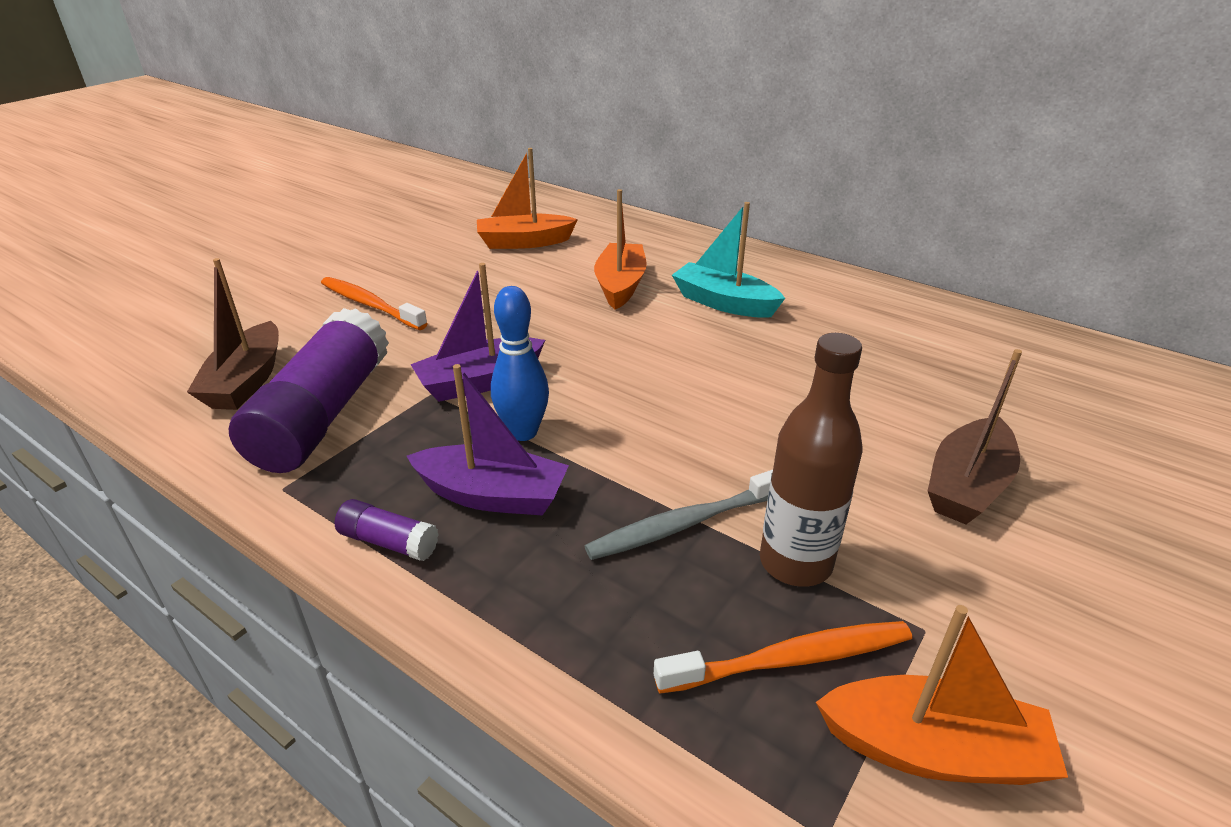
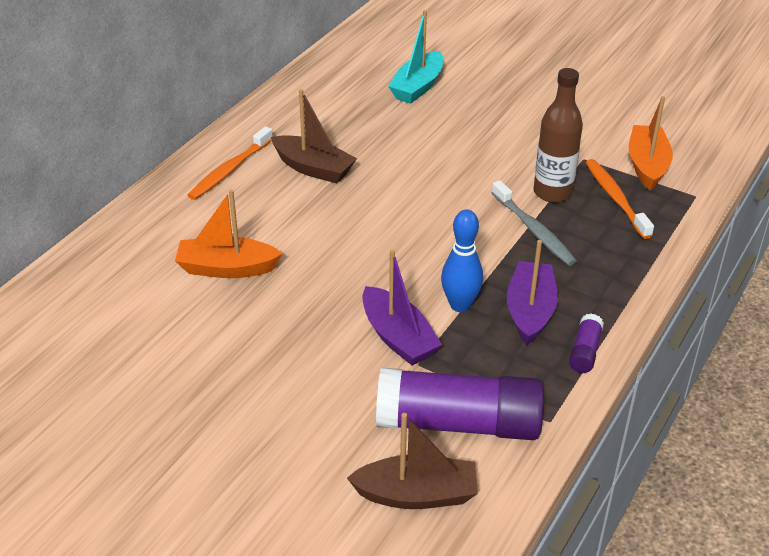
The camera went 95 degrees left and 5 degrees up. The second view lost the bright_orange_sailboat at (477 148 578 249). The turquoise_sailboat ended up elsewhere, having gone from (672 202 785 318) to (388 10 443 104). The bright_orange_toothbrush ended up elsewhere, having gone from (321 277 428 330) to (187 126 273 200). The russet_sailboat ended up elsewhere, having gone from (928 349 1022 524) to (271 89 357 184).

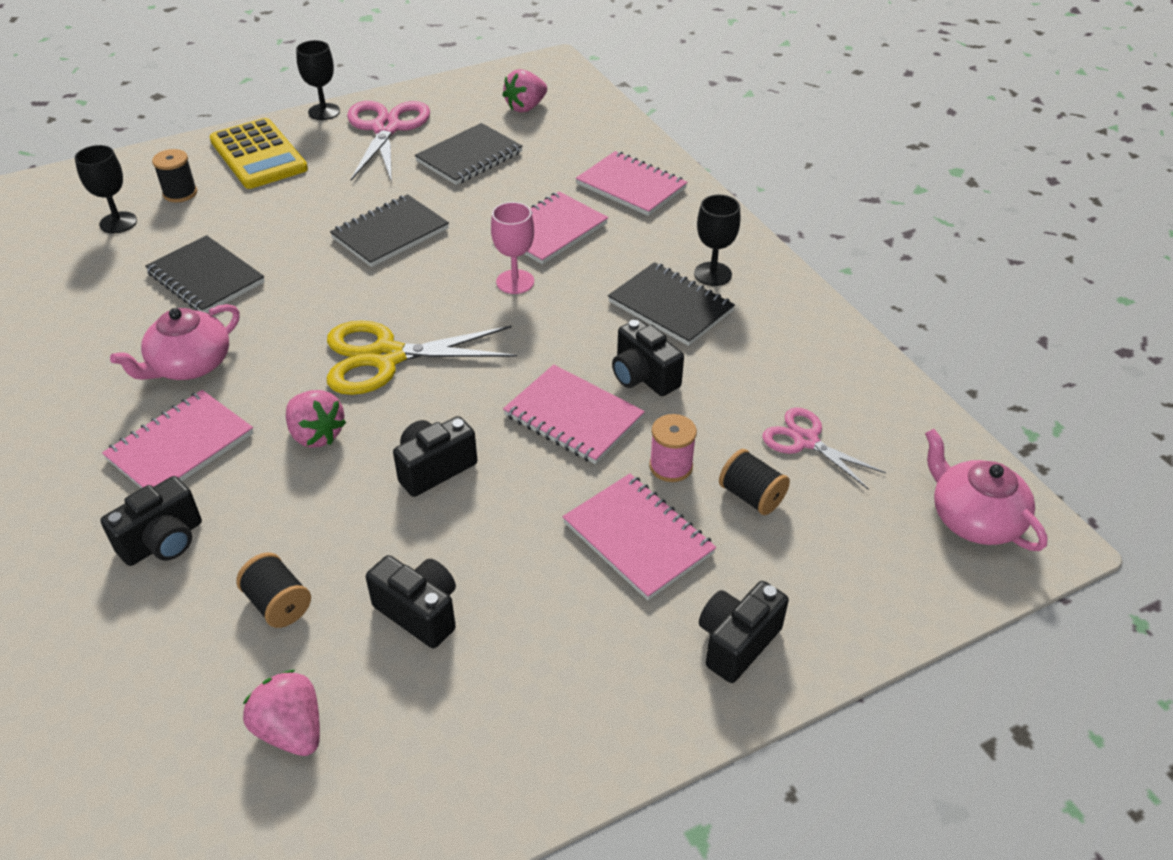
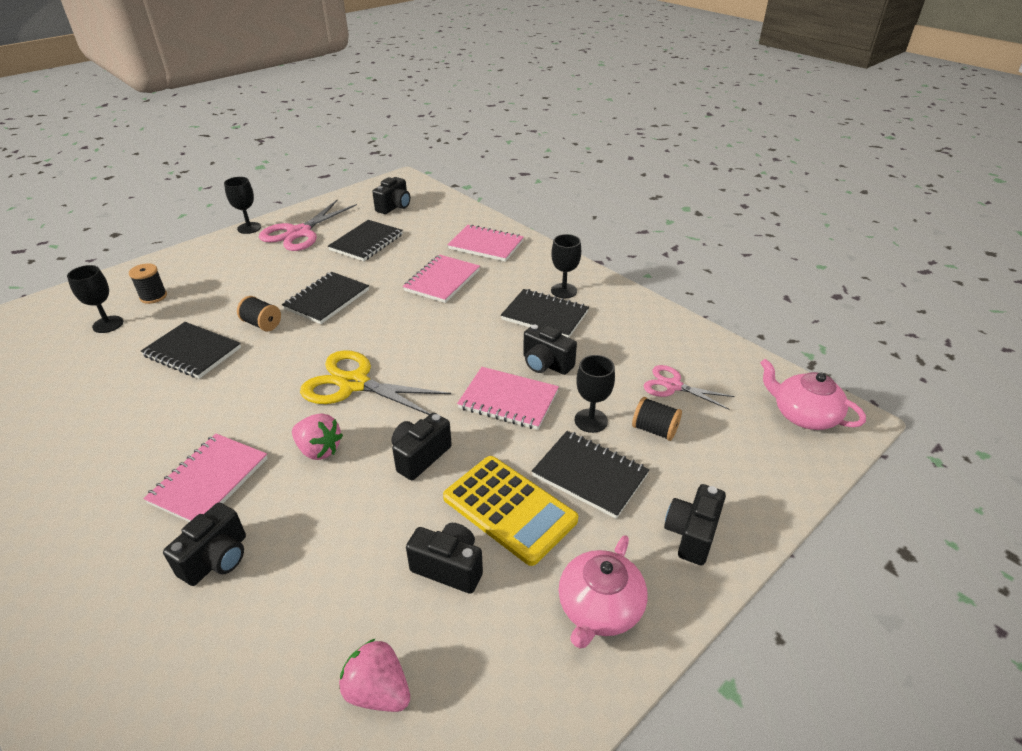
The camera went 15 degrees left and 5 degrees down. Where the rose-pink_berry stood at (502 69 547 113), the ebony_camera came to stand at (372 177 410 214). The rose-pink_shears at (347 101 430 183) ended up facing another way, 135 degrees counterclockwise from before. The bright_yellow_calculator ended up elsewhere, having gone from (210 118 308 189) to (443 456 578 566). The second view lost the rose-pink_wine_glass at (491 202 534 294). The rose-pink_tea_pot ended up elsewhere, having gone from (110 304 240 380) to (559 535 648 649). The bright_yellow_shears at (327 321 517 395) ended up facing another way, 45 degrees clockwise from before. Where the rose-pink_spool stood at (649 414 697 482), the ebony_wine_glass came to stand at (575 355 615 433). What was the rose-pink_exercise_book at (563 474 716 600) turned into the ebony_exercise_book at (532 431 649 519). The ebony_spool ended up elsewhere, having gone from (236 552 311 628) to (237 296 281 331).

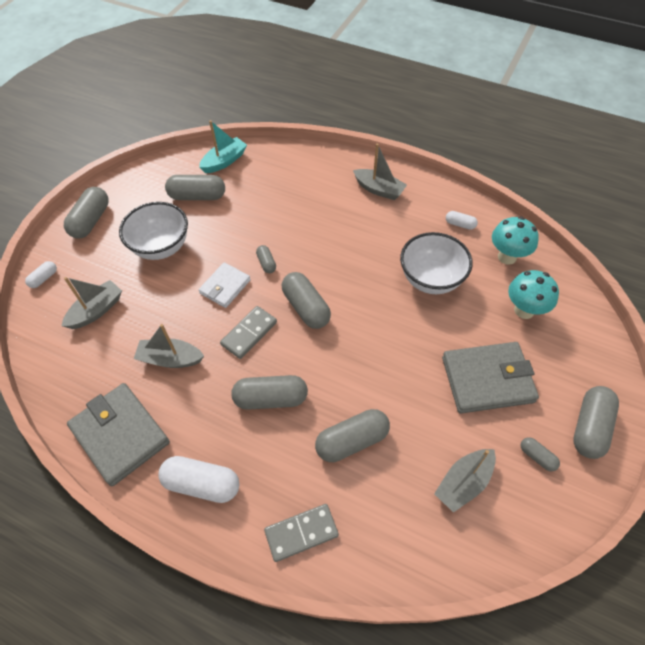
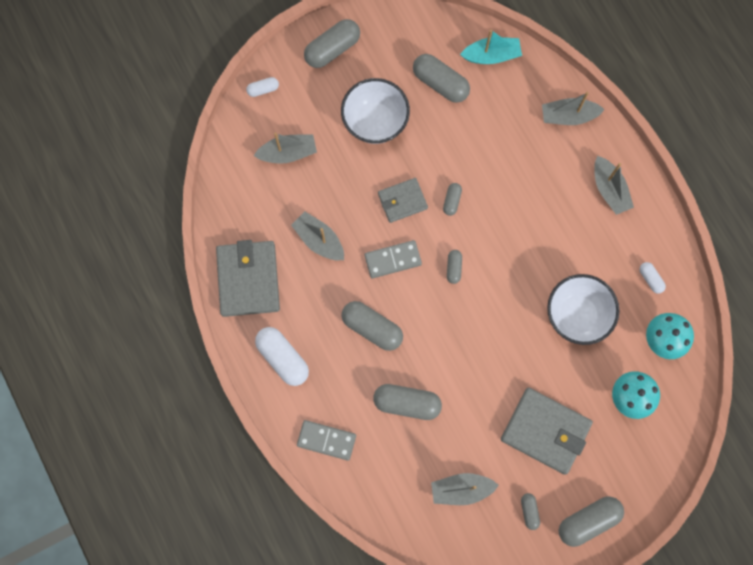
The camera went 35 degrees right and 20 degrees up. What was the snow-white_billfold at (199 262 251 308) turned into the gray_billfold at (378 178 428 223). The size of the gray_pill at (282 272 331 329) changed by a factor of 0.52. The second view gained the gray_sailboat at (542 92 605 125).

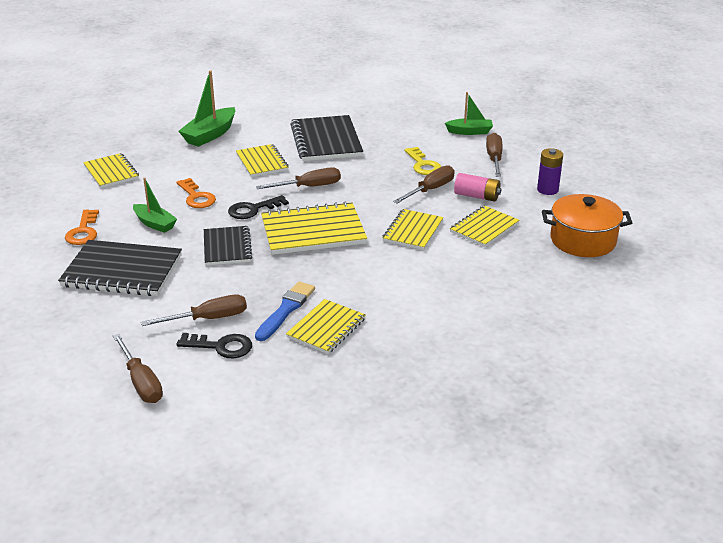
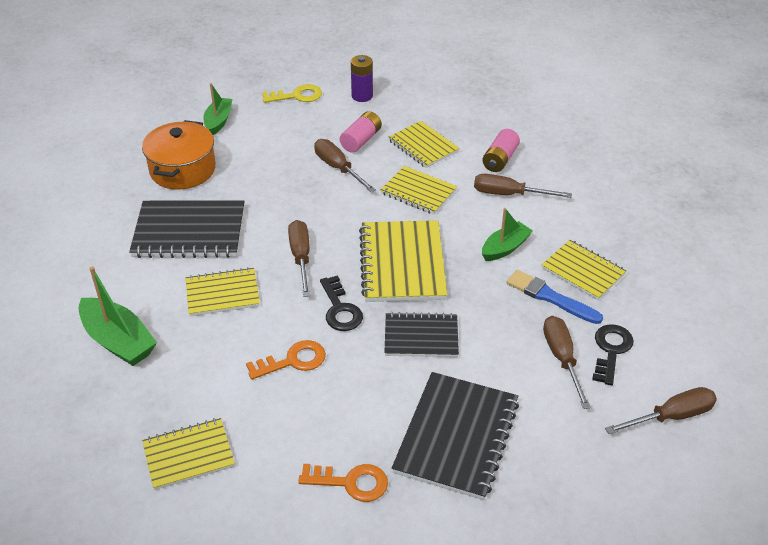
The camera went 80 degrees left and 10 degrees up. The russet_screwdriver ended up elsewhere, having gone from (486 133 503 177) to (474 174 572 198). The bright_yellow_key ended up elsewhere, having gone from (405 147 441 175) to (262 84 322 103). The leaf-green_sailboat ended up elsewhere, having gone from (133 178 177 233) to (482 208 533 261). The bright_orange_pot ended up elsewhere, having gone from (542 194 632 257) to (142 120 216 190). The second view gained the rose-pink_battery at (482 129 520 172).

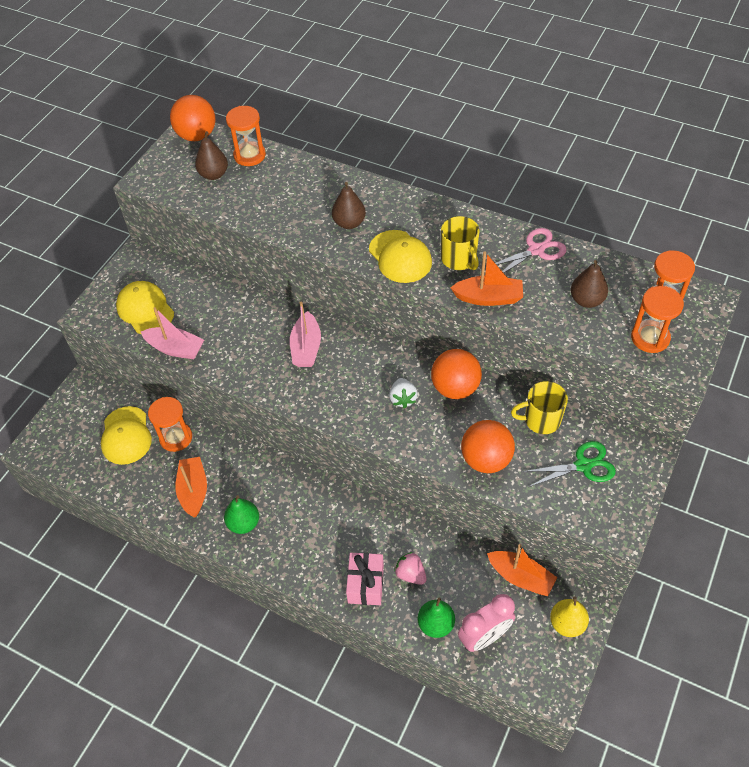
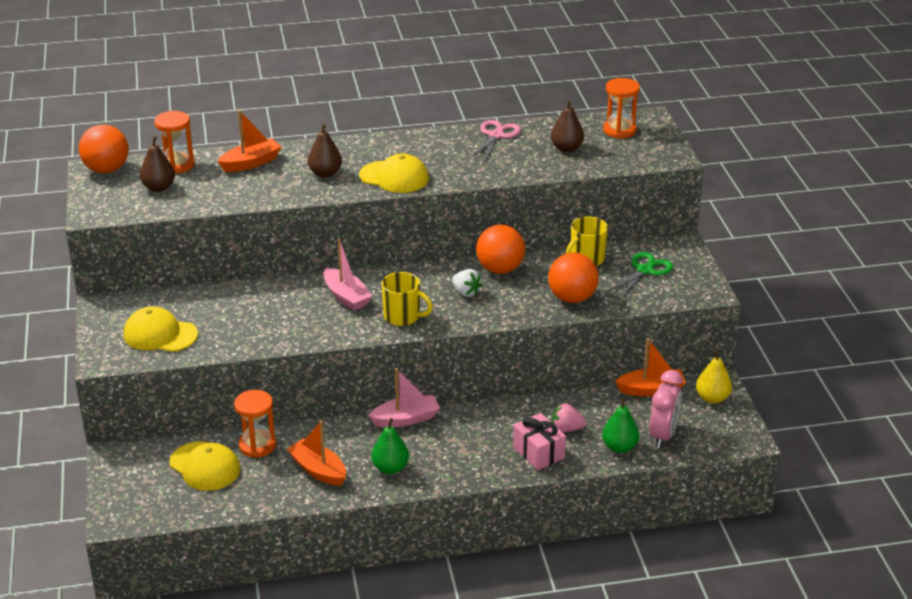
The camera went 40 degrees left and 20 degrees down. The bright_yellow_coffee_mug ended up elsewhere, having gone from (441 216 479 270) to (381 272 433 326). The bright_orange_sailboat ended up elsewhere, having gone from (450 251 523 306) to (217 110 282 172). The second view lost the bright_orange_hourglass at (631 286 684 353). The rose-pink_sailboat ended up elsewhere, having gone from (141 307 204 359) to (368 368 440 427).

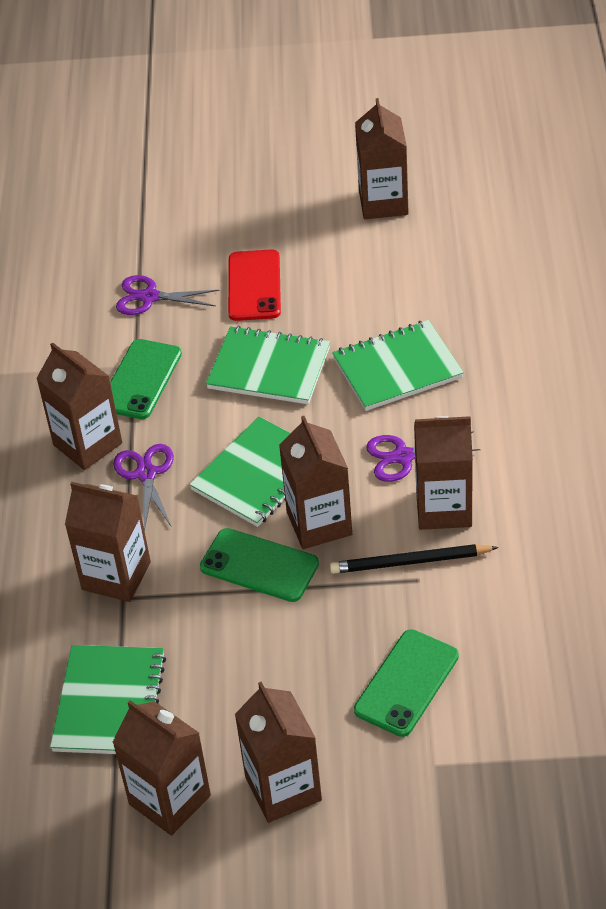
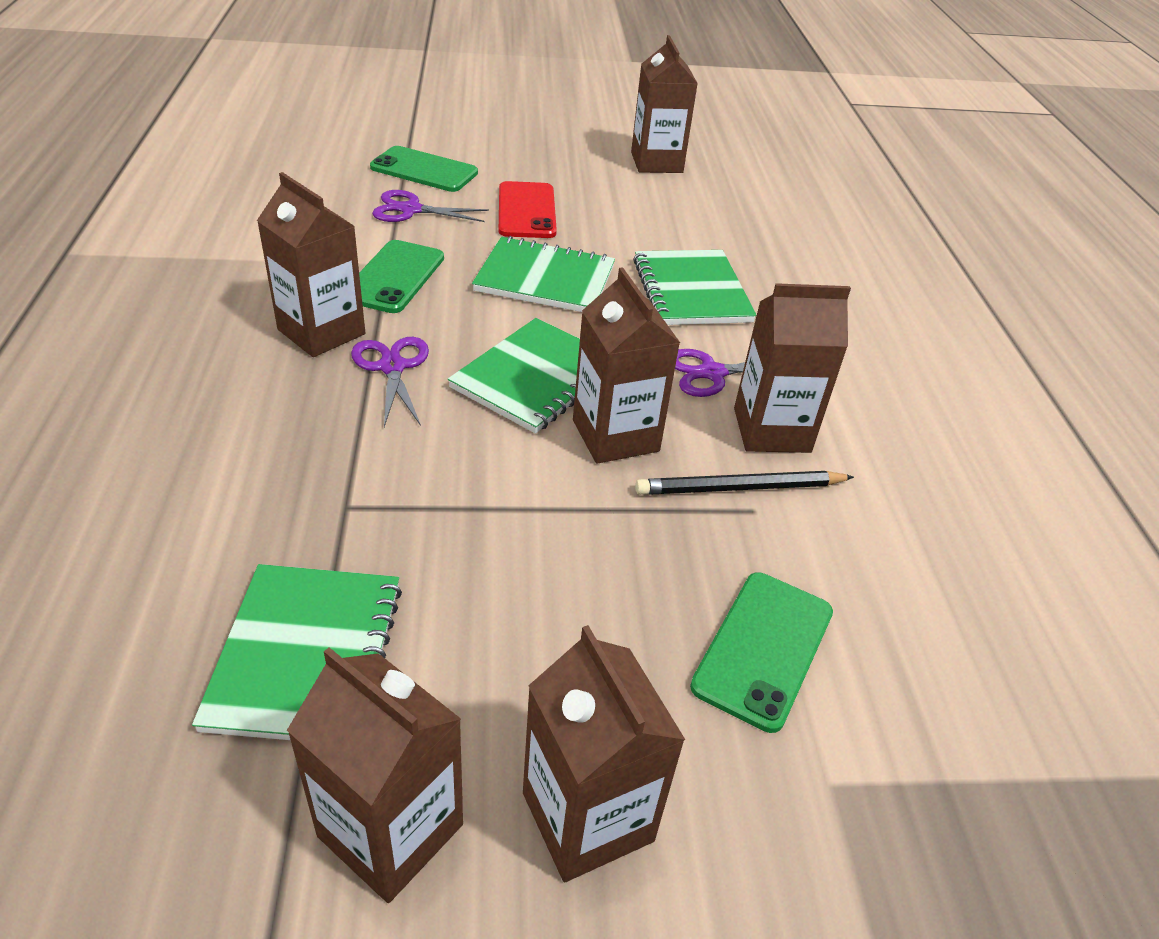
The camera went 10 degrees left and 5 degrees down. The leaf-green_exercise_book at (332 320 464 411) ended up facing another way, 75 degrees counterclockwise from before. The second view lost the russet_milk_carton at (65 482 151 602). The leaf-green_smartphone ended up elsewhere, having gone from (200 528 319 602) to (370 146 478 192).

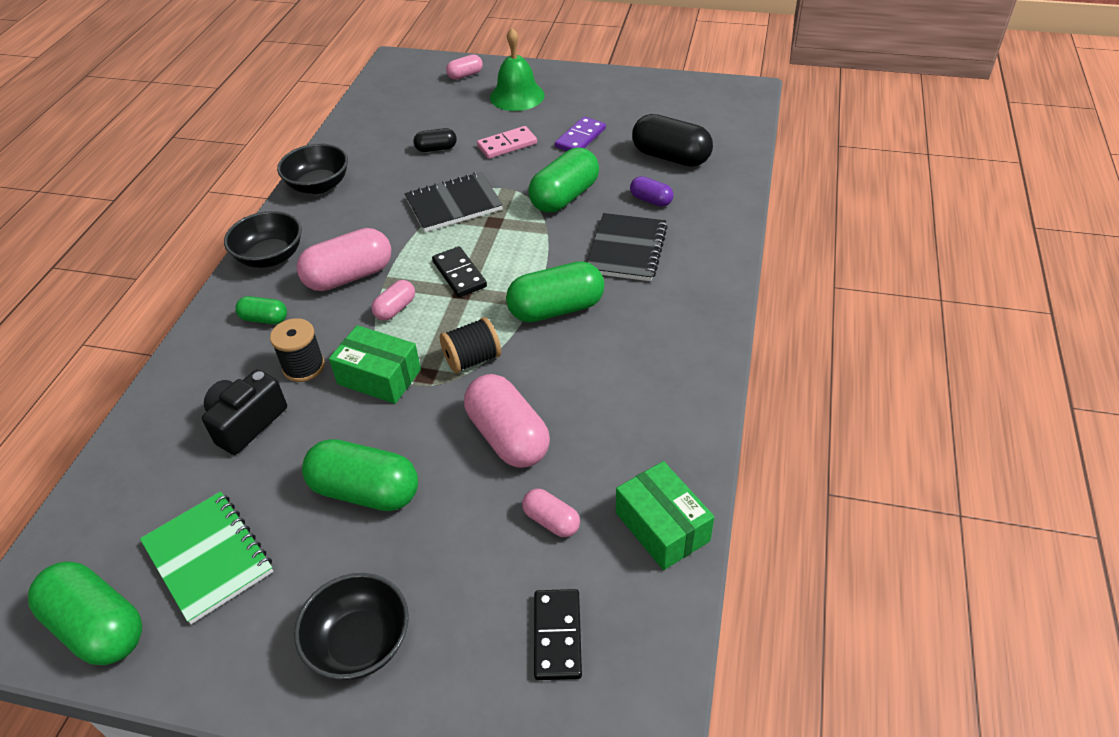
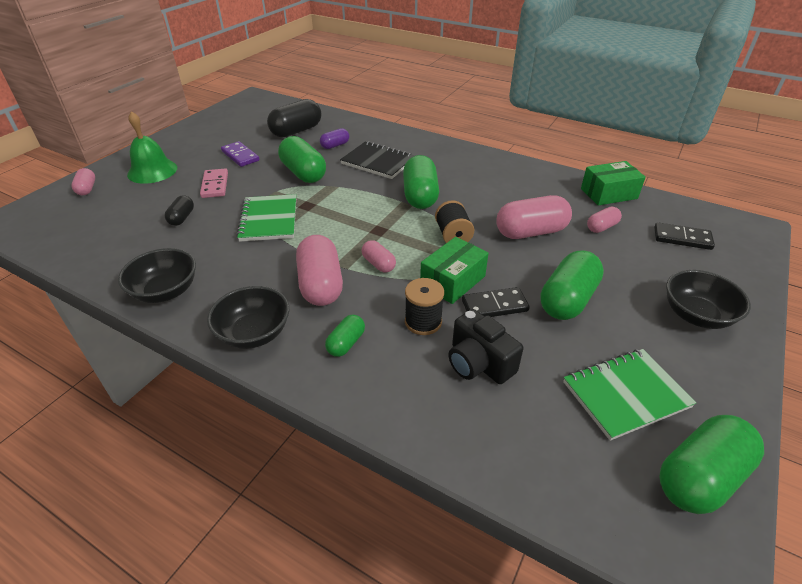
The camera went 75 degrees left and 5 degrees down. What was the ebony_exercise_book at (404 172 503 232) turned into the leaf-green_exercise_book at (236 194 296 242). The ebony_domino_piece ended up elsewhere, having gone from (432 246 487 297) to (462 287 530 317).

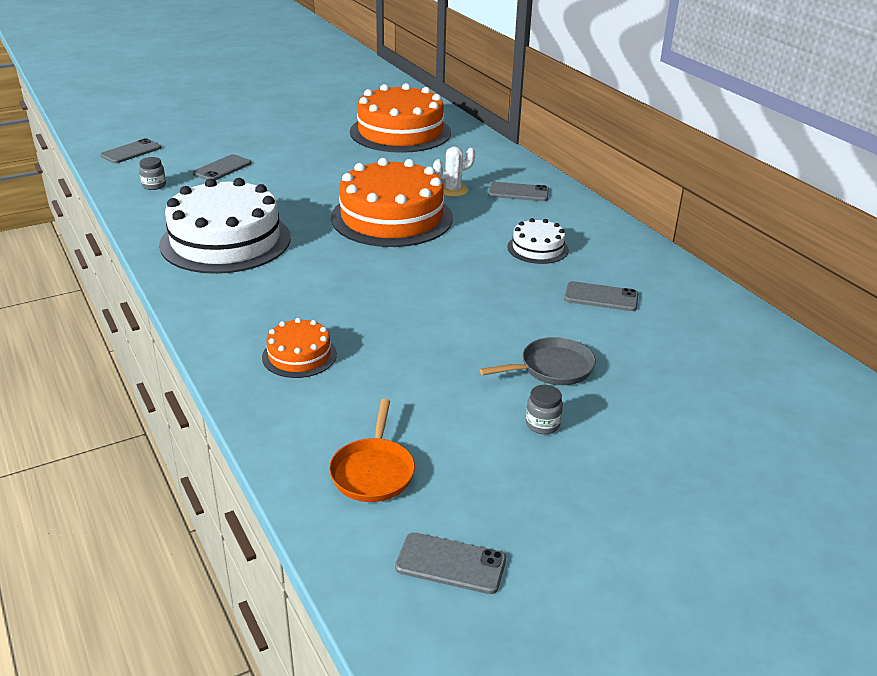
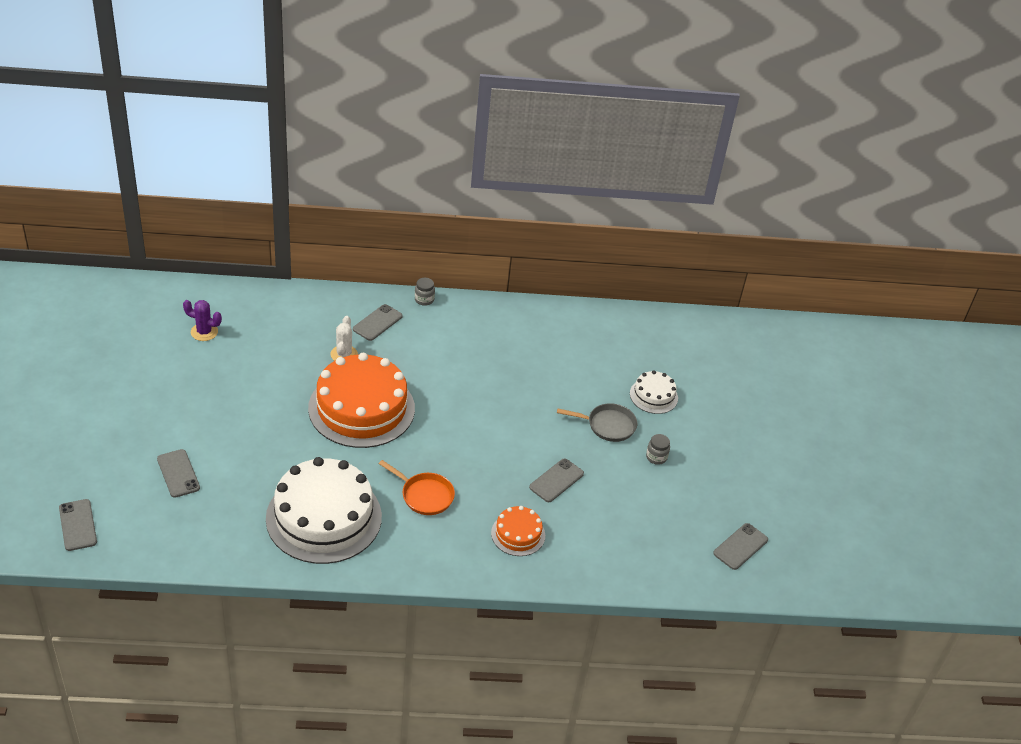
The camera went 65 degrees left and 10 degrees up. Where the bright_orange_cake stood at (350 83 451 153), the purple_saguaro_cactus came to stand at (183 300 222 341). The gray_jar ended up elsewhere, having gone from (139 157 166 190) to (415 278 435 306). The snow-white_cake ended up elsewhere, having gone from (507 218 569 264) to (630 370 678 414). The gray_smartphone ended up elsewhere, having gone from (564 281 639 311) to (529 458 584 502). The gray_pan at (480 337 596 385) ended up facing another way, 90 degrees clockwise from before. The bright_orange_pan ended up elsewhere, having gone from (329 399 415 502) to (379 460 455 515).

